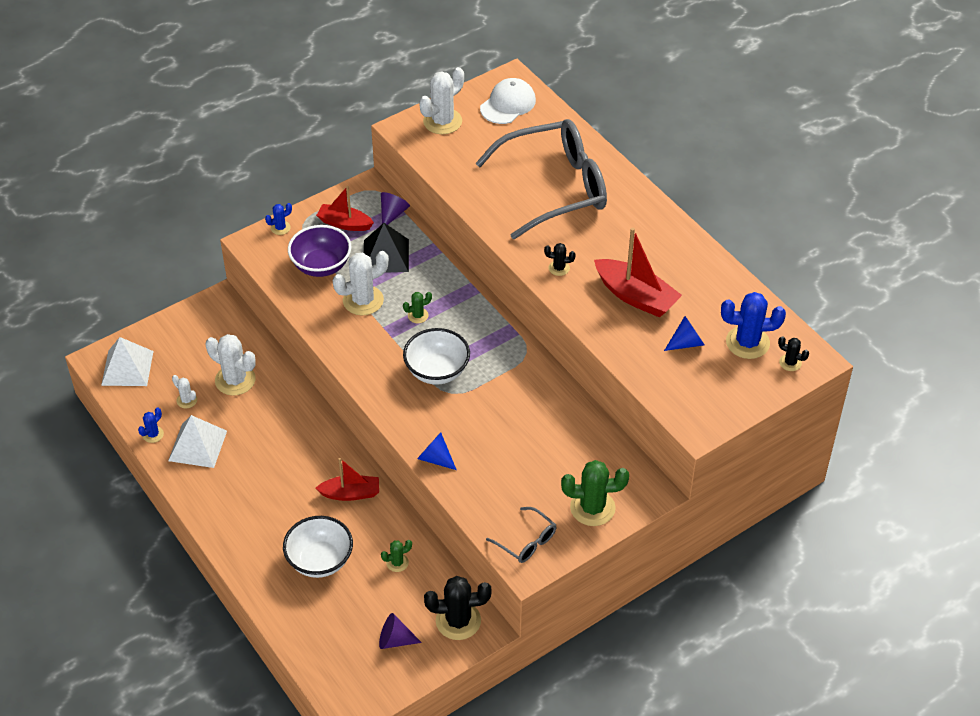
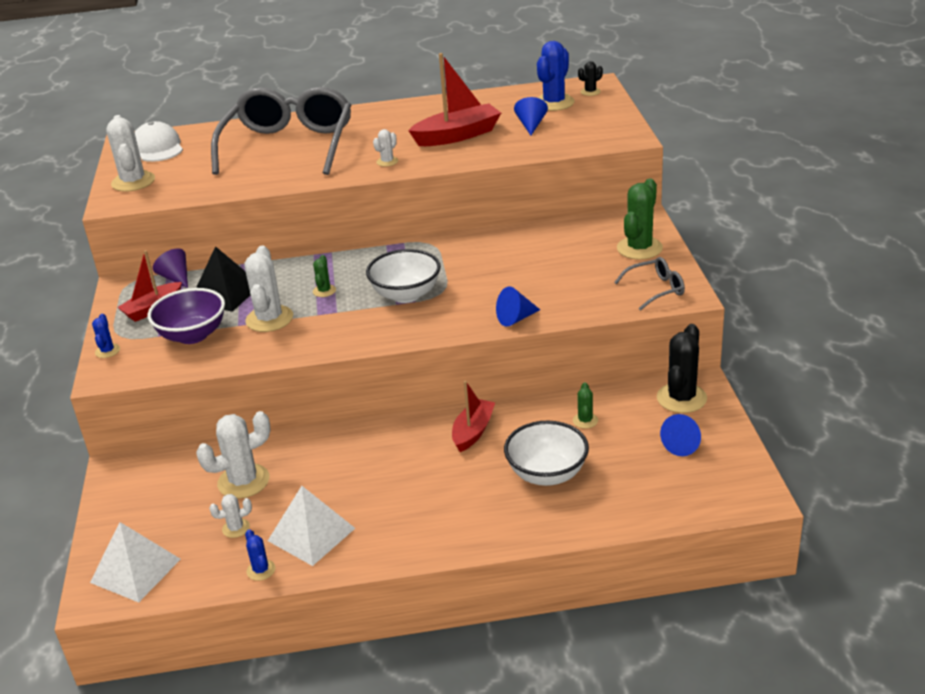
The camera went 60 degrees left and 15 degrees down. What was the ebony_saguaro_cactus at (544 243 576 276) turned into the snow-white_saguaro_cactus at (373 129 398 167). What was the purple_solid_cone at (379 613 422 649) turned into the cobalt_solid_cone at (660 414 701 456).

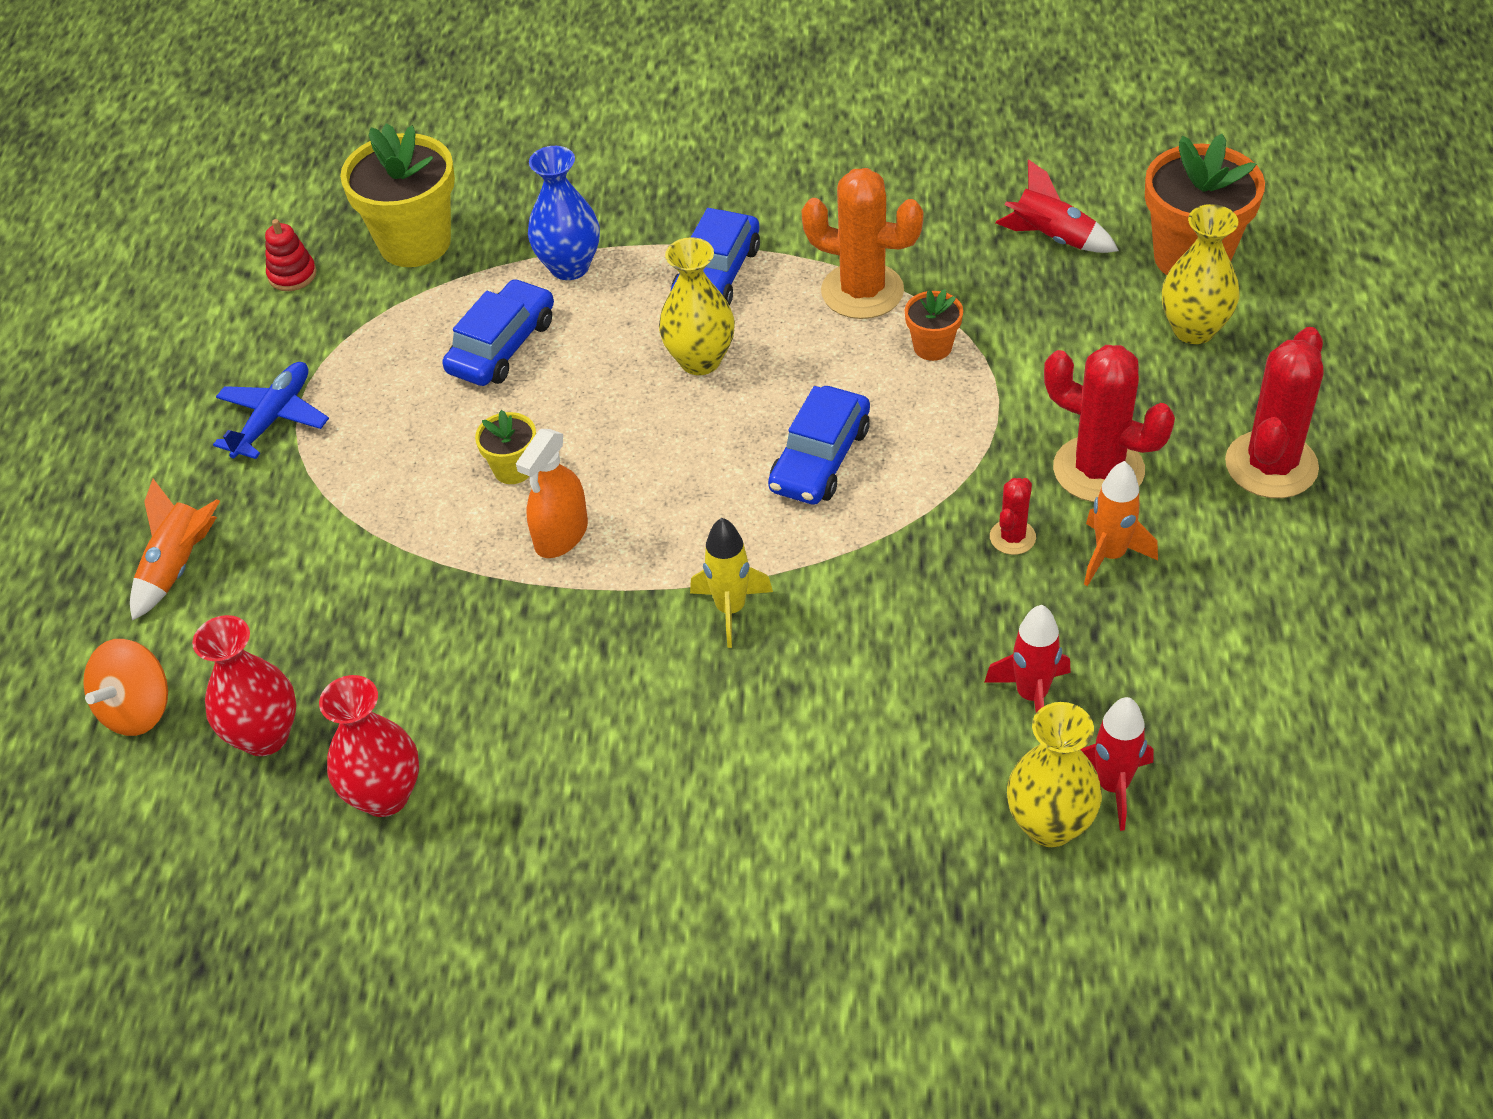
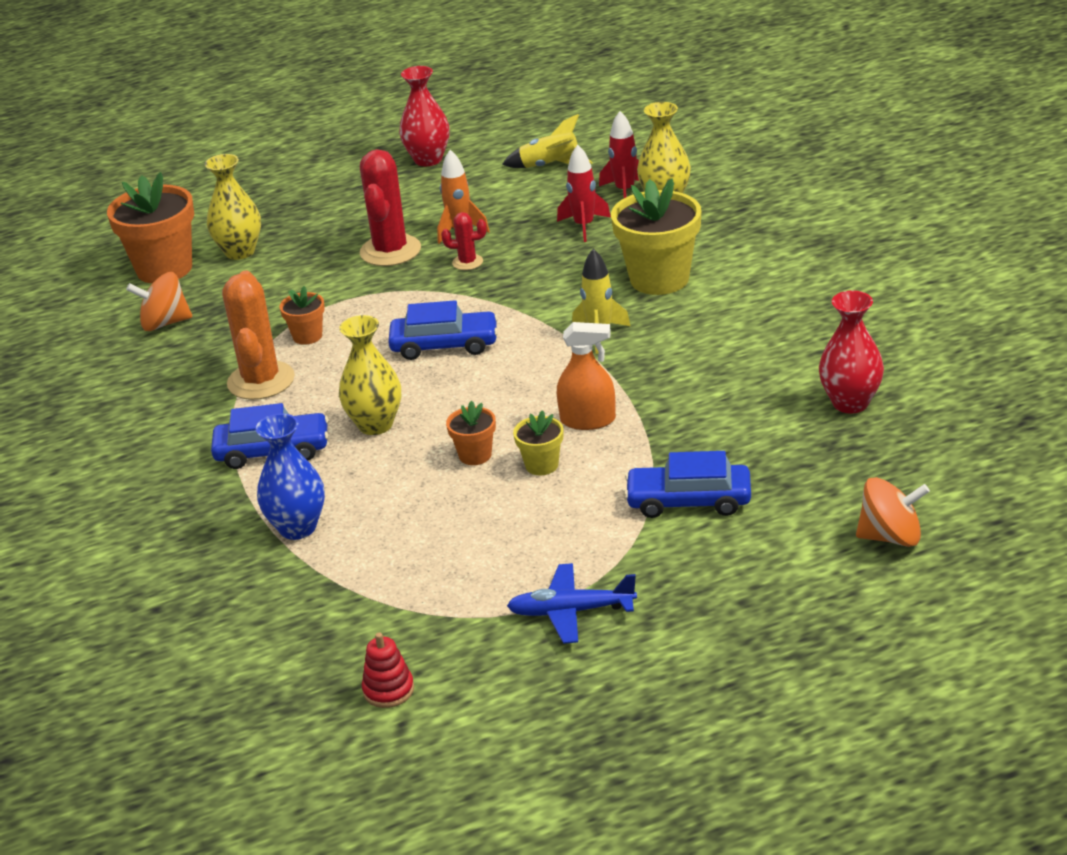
The camera went 115 degrees left and 15 degrees down. The bright_yellow_plant_pot ended up elsewhere, having gone from (340 123 455 267) to (611 179 701 295). Where the crimson_rocket stood at (995 159 1119 253), the bright_orange_spinning_top came to stand at (126 272 192 331). The cobalt_toy_car ended up elsewhere, having gone from (442 279 554 386) to (624 451 751 518). The second view lost the crimson_saguaro_cactus at (1225 327 1323 498). The second view lost the bright_orange_rocket at (130 479 220 621). The crimson_tall_vase ended up elsewhere, having gone from (192 615 296 756) to (399 66 449 166). The second view gained the bright_yellow_rocket at (502 114 593 168). The second view gained the bright_orange_plant_pot at (446 401 496 465).

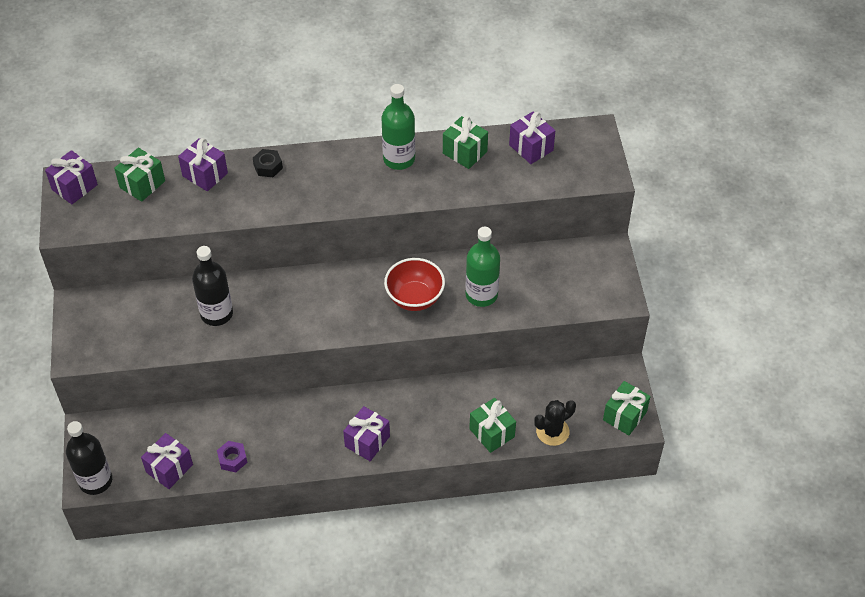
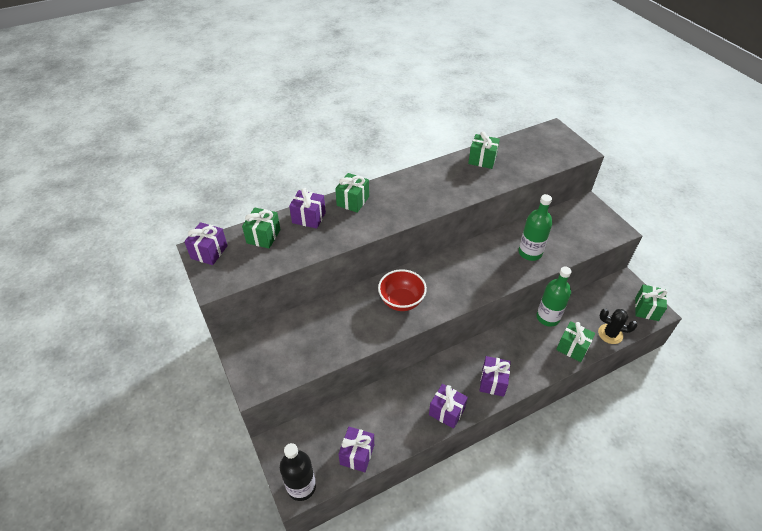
The camera went 20 degrees left and 5 degrees down. The leaf-green_flask ended up elsewhere, having gone from (381 84 415 170) to (536 267 571 327). The purple_gift ended up elsewhere, having gone from (509 111 555 164) to (429 384 468 429). Where the ebony_hex_nut stood at (253 149 283 177), the leaf-green_gift came to stand at (335 173 369 213). The second view lost the ebony_flask at (192 246 233 326). The crimson_deep_dish ended up elsewhere, having gone from (384 258 445 311) to (378 269 427 311). The ebony_saguaro_cactus at (534 400 576 446) ended up facing another way, 75 degrees clockwise from before. The second view lost the purple_hex_nut at (217 441 247 472).

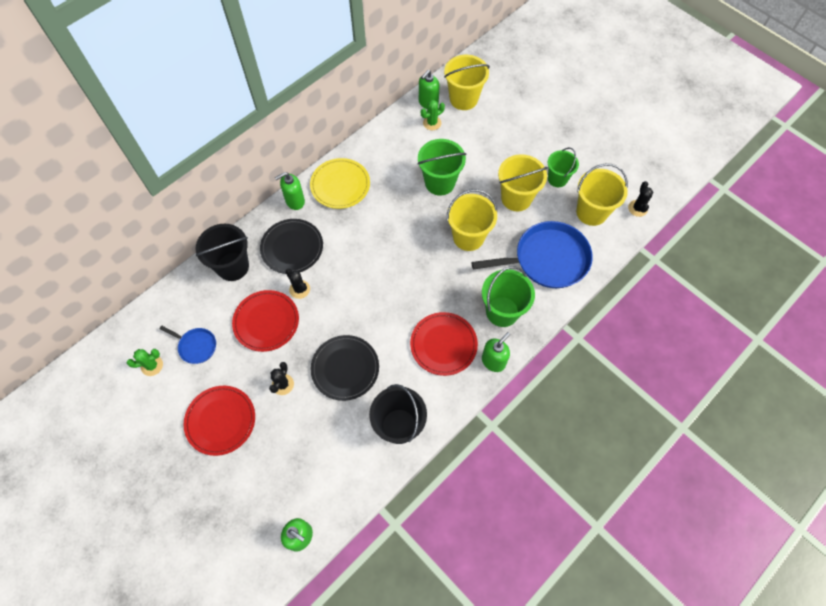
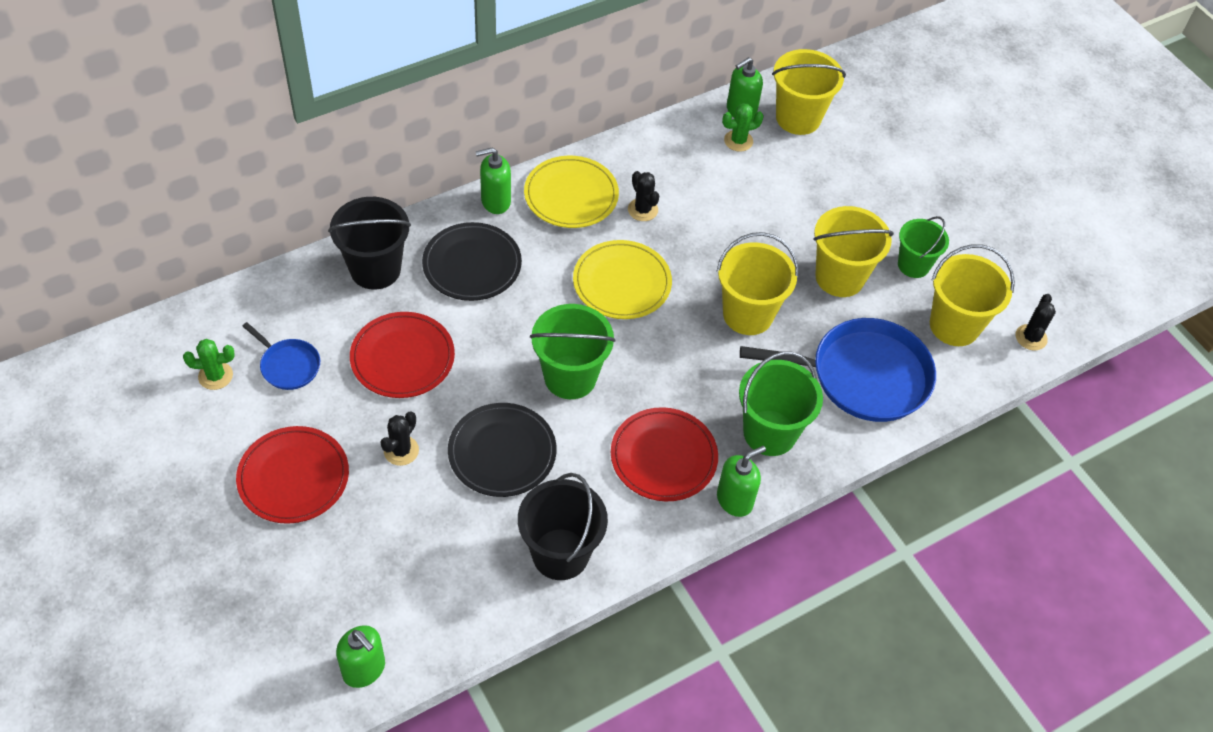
The camera went 10 degrees right and 10 degrees down. The leaf-green_sand_bucket ended up elsewhere, having gone from (417 139 466 196) to (530 304 616 399). The ebony_saguaro_cactus ended up elsewhere, having gone from (285 268 310 299) to (628 171 659 221). The second view gained the bright_yellow_dinner_plate at (573 240 672 319).

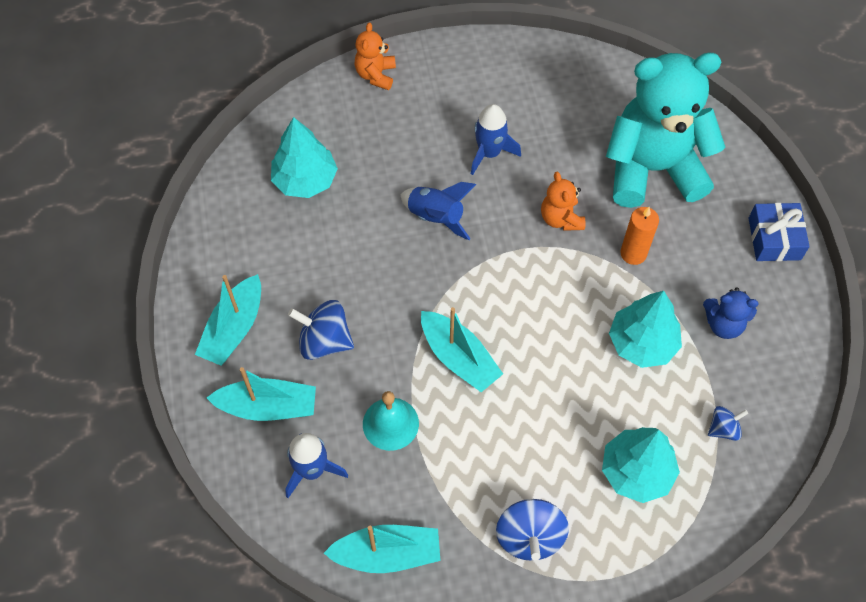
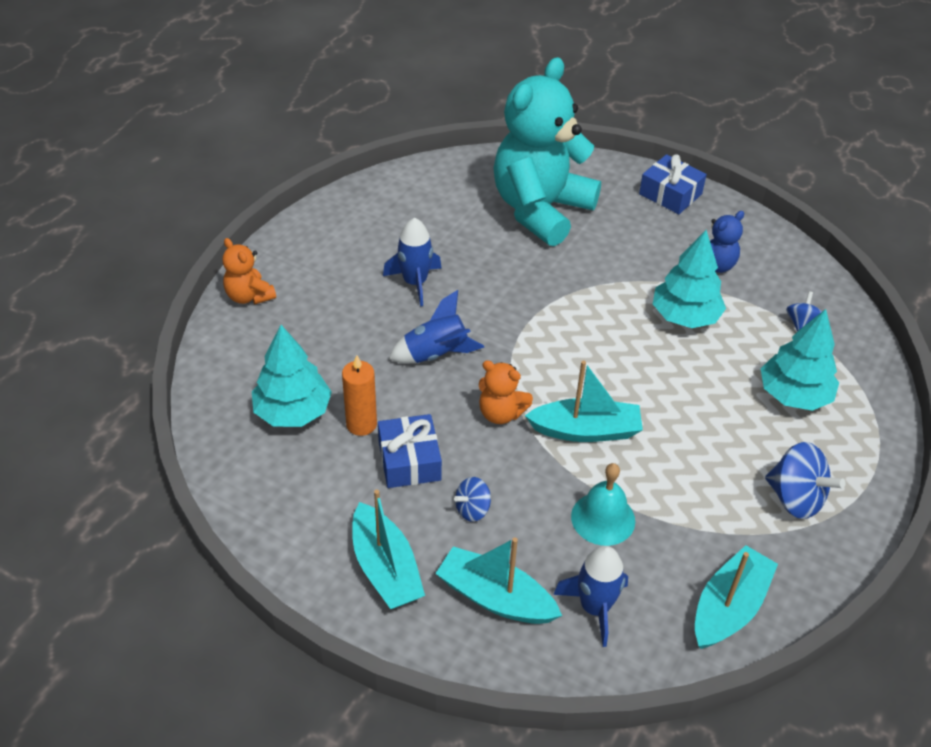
The camera went 50 degrees left and 15 degrees down. The bright_orange_stuffed_bear ended up elsewhere, having gone from (541 172 585 231) to (479 360 533 424). The bright_orange_candle ended up elsewhere, having gone from (620 207 659 265) to (342 355 377 436). The size of the cobalt_spinning_top at (288 300 354 360) changed by a factor of 0.57. The turquoise_sailboat at (207 367 316 421) ended up facing another way, 105 degrees counterclockwise from before. The second view gained the cobalt_gift at (378 414 442 488).

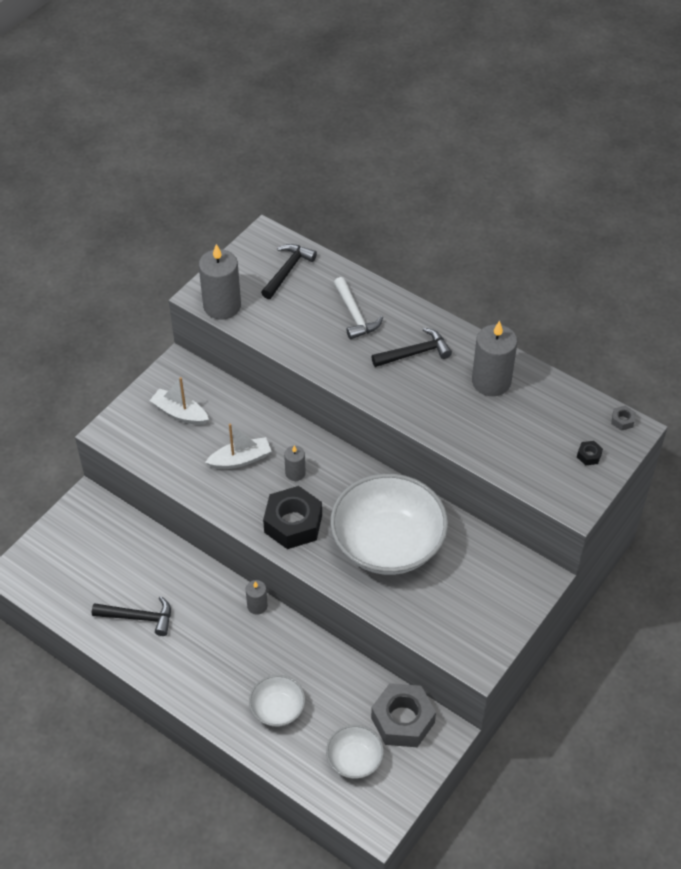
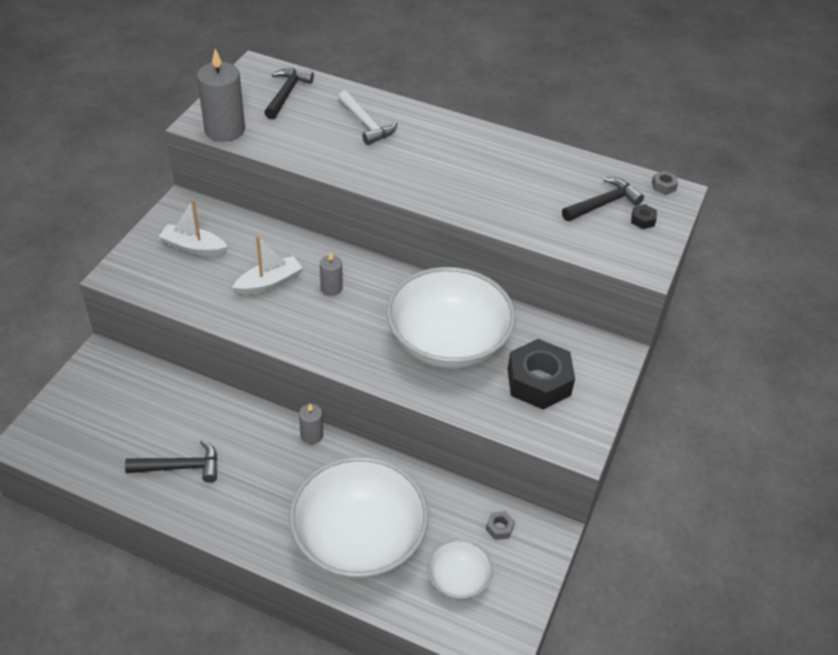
The camera went 15 degrees left and 5 degrees down. The second view lost the gray_candle at (472 321 517 396). The ebony_carpenter's_hammer ended up elsewhere, having gone from (371 328 452 367) to (562 177 644 221). The ebony_hex_nut ended up elsewhere, having gone from (263 486 322 549) to (507 339 575 410). The size of the snow-white_deep_dish at (249 675 305 727) changed by a factor of 2.11. The size of the gray_hex_nut at (371 683 436 747) changed by a factor of 0.41.

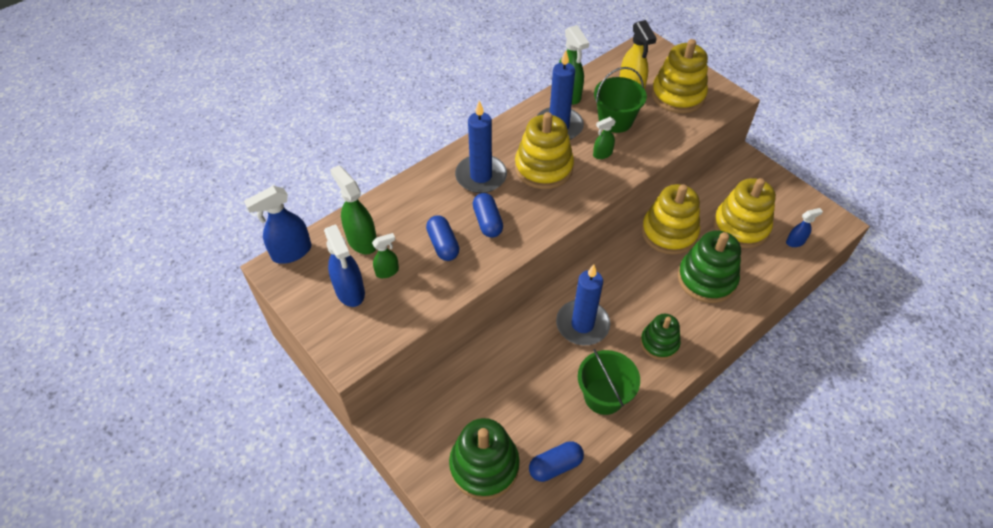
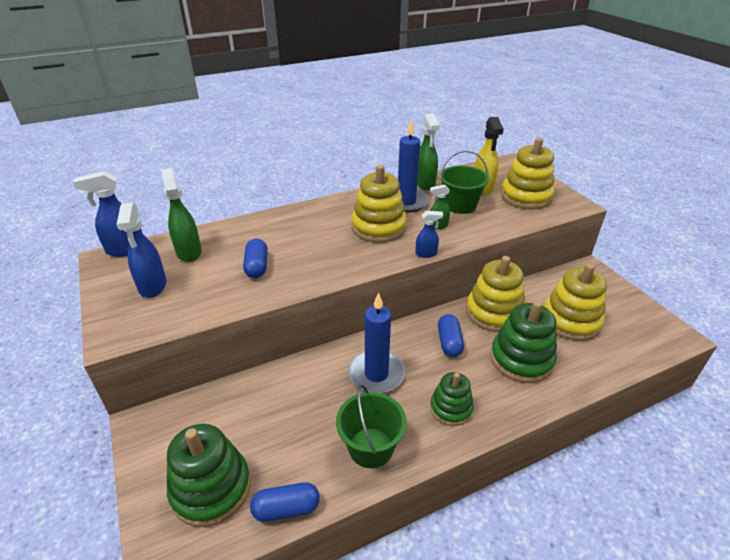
The camera went 15 degrees right and 15 degrees down. The second view lost the cobalt_candle at (455 101 507 193). The cobalt_pill ended up elsewhere, having gone from (473 193 503 238) to (438 314 464 357). The cobalt_spray_cleaner ended up elsewhere, having gone from (786 208 823 247) to (415 211 443 258). The second view lost the leaf-green_spray_cleaner at (372 233 399 278).

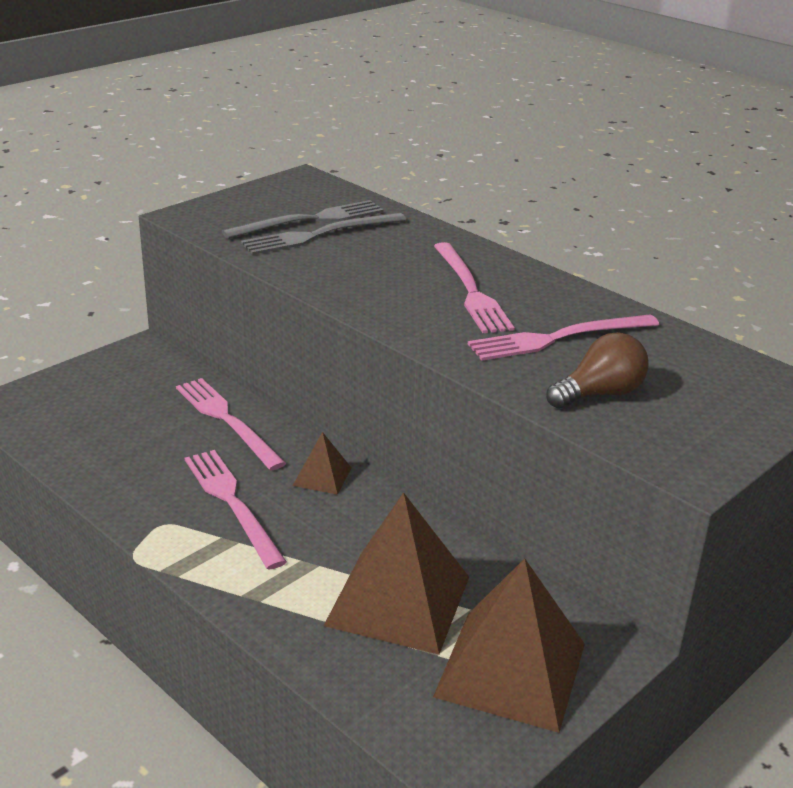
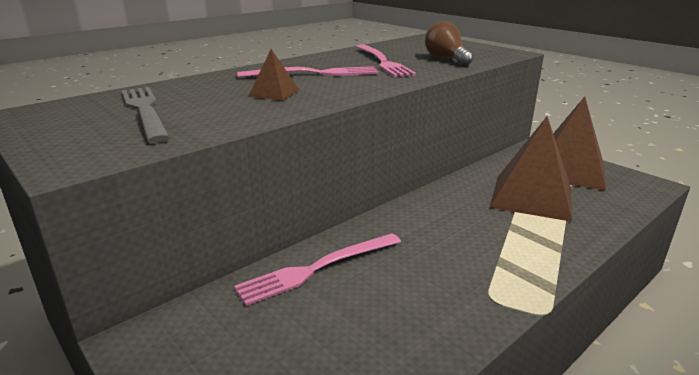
The camera went 85 degrees left and 5 degrees down. The second view lost the gray_table_fork at (241 213 406 255). The russet_pyramid_shape ended up elsewhere, having gone from (293 432 351 495) to (248 49 299 100). The second view lost the rose-pink_table_fork at (185 450 287 570).

